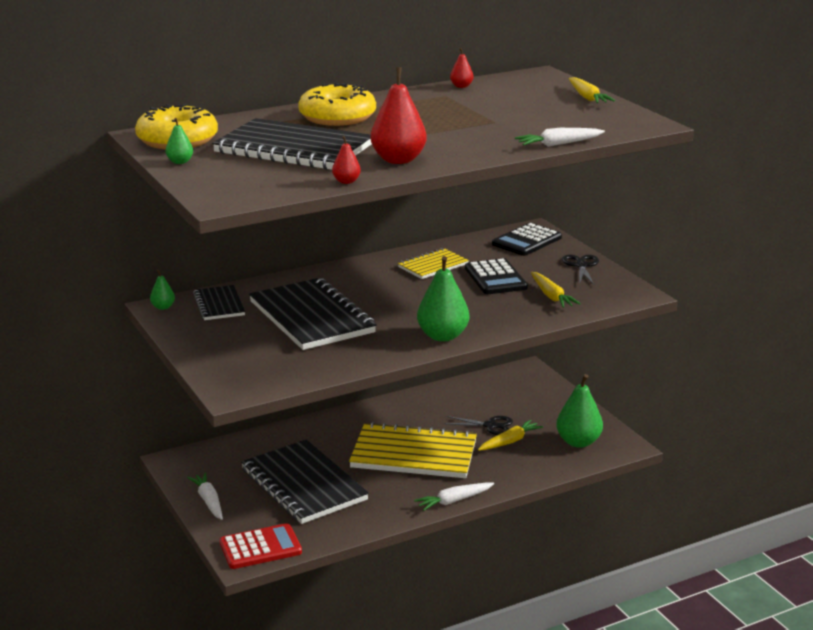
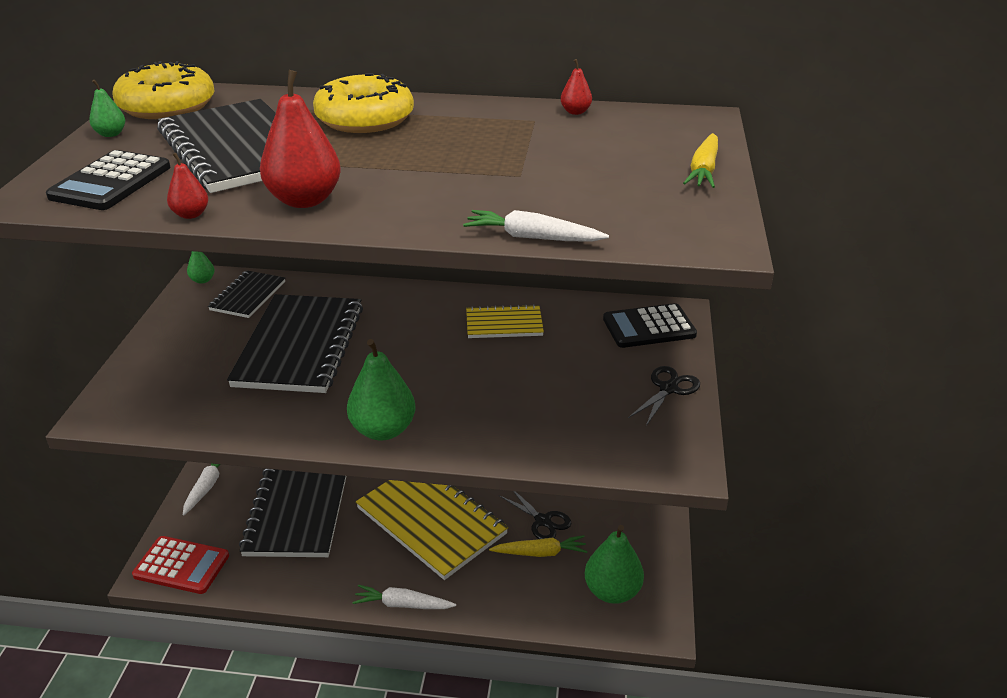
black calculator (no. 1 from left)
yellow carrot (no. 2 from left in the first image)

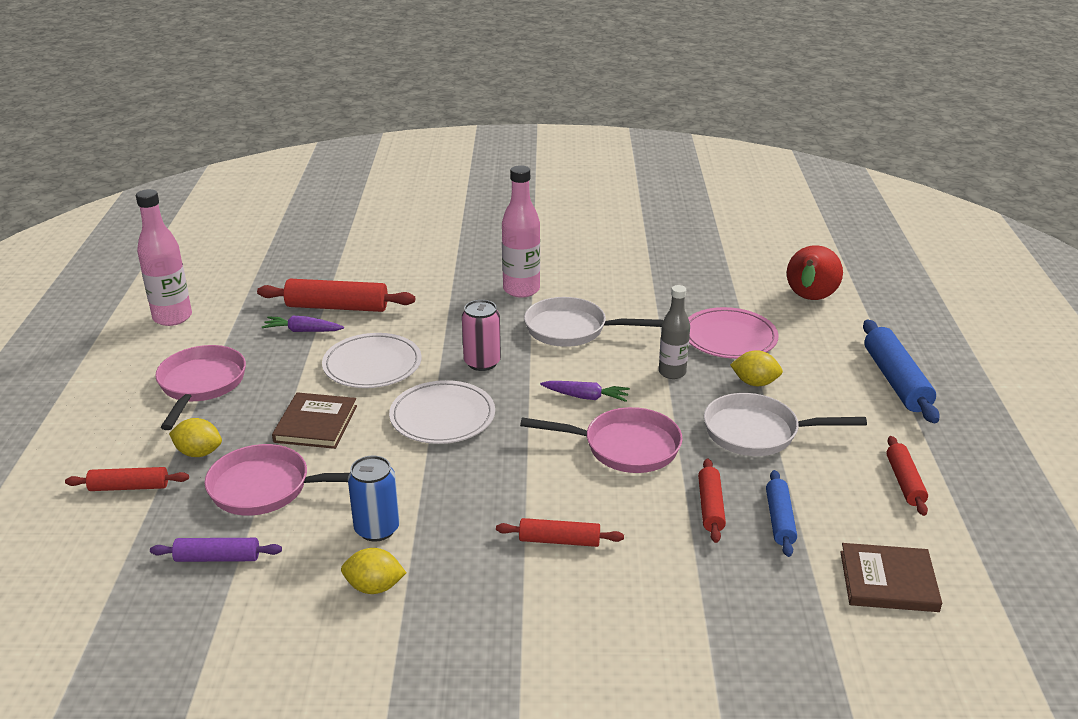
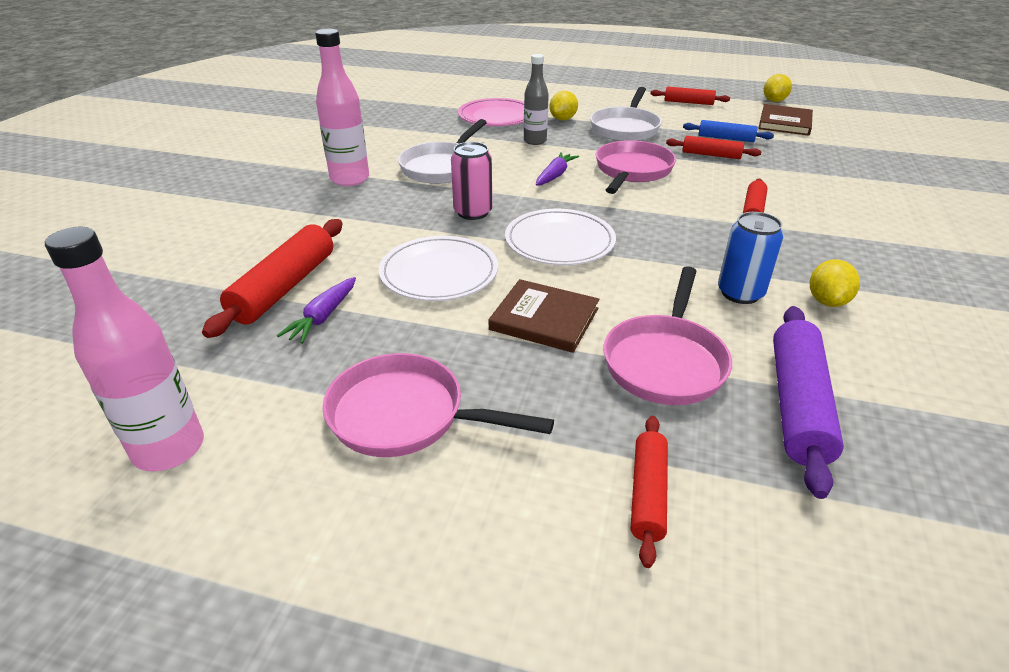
purple rolling pin
yellow lemon (no. 2 from left)
red pear
blue rolling pin (no. 2 from left in the first image)

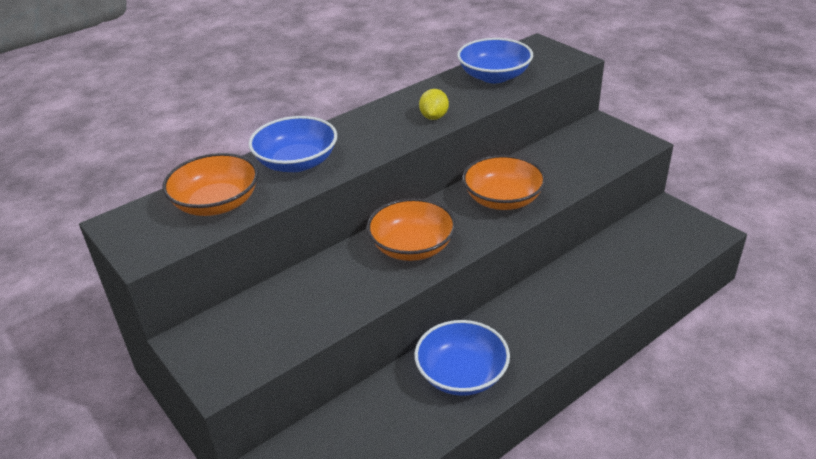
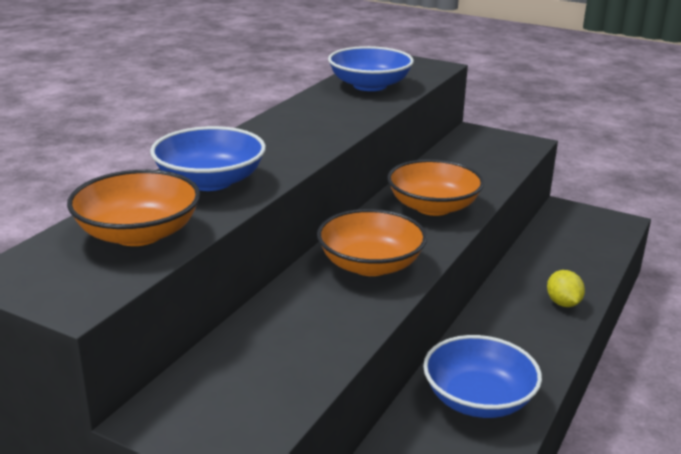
yellow lemon

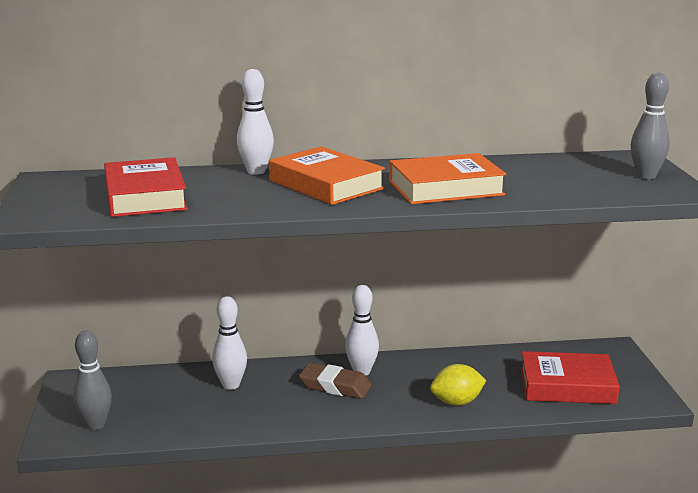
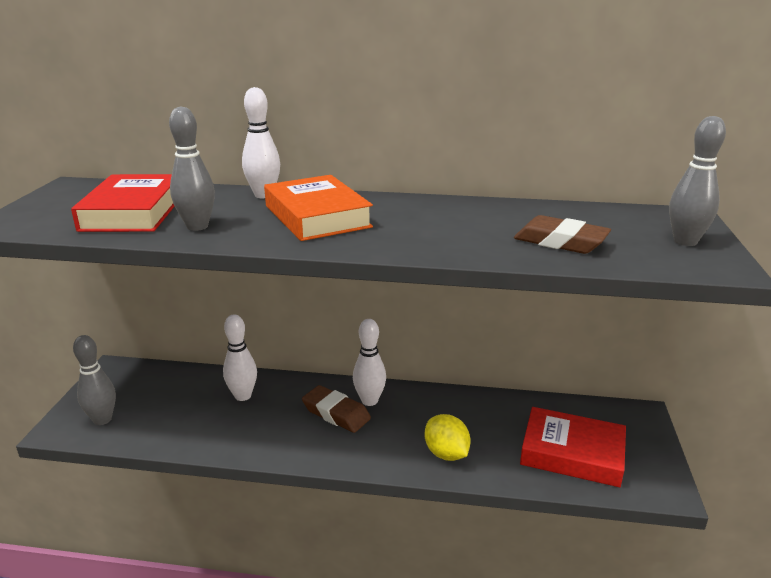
orange book (no. 2 from left in the first image)
yellow lemon
grey bowling pin (no. 2 from left)
brown eraser (no. 2 from left)

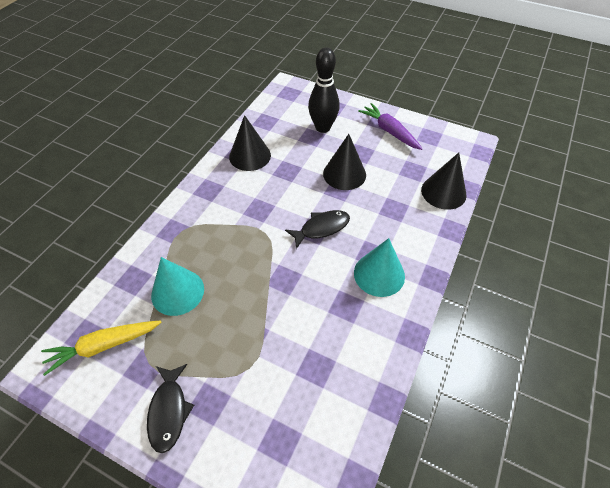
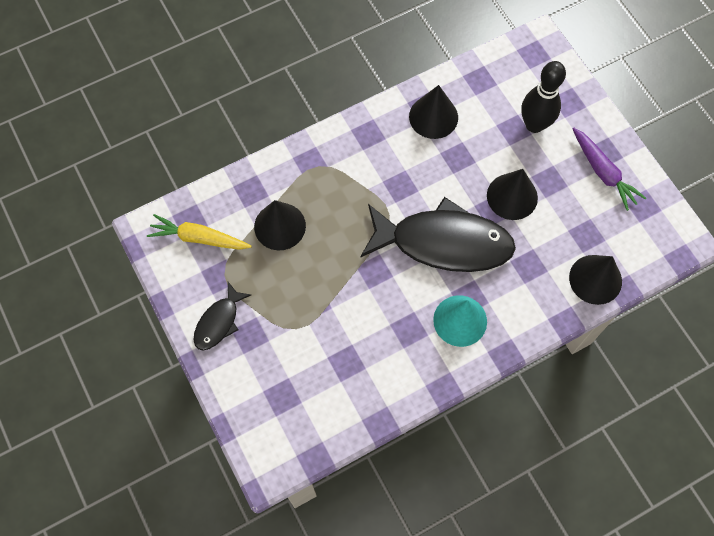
black cone (no. 1 from left)
black fish (no. 2 from left)
purple carrot

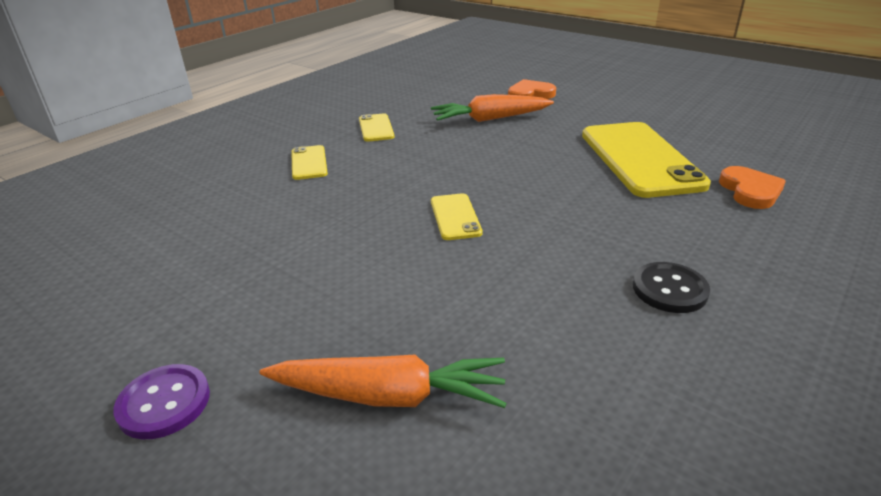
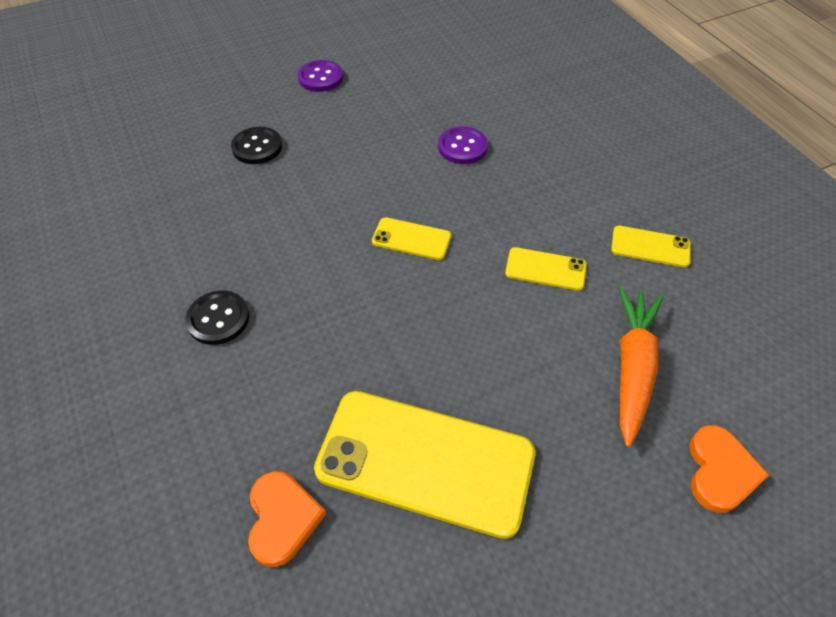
black button (no. 2 from left)
yellow phone (no. 3 from left)
orange heart (no. 1 from left)
purple button (no. 2 from left)

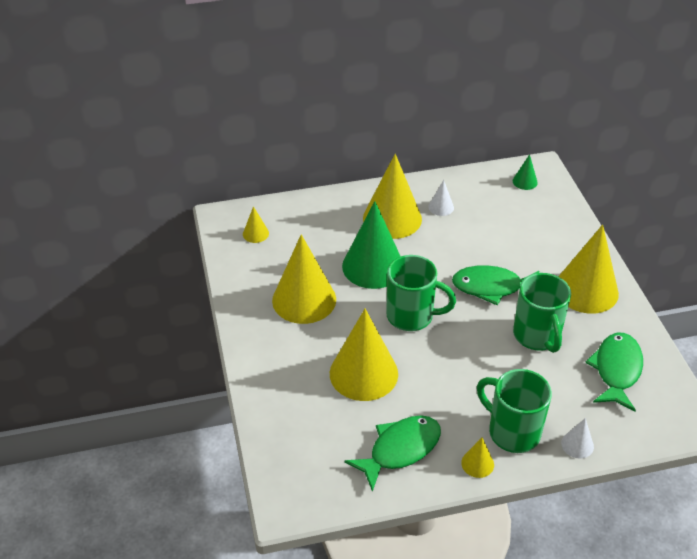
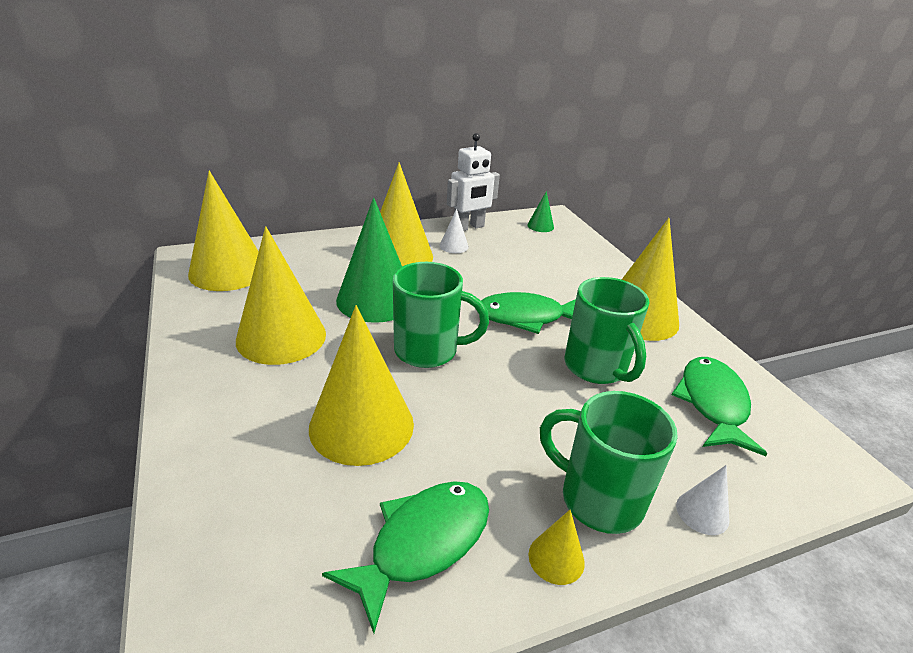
yellow cone (no. 1 from left)
white robot

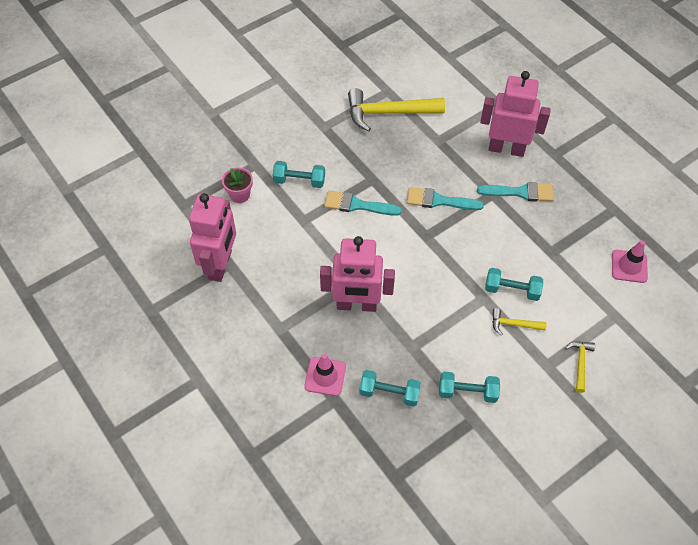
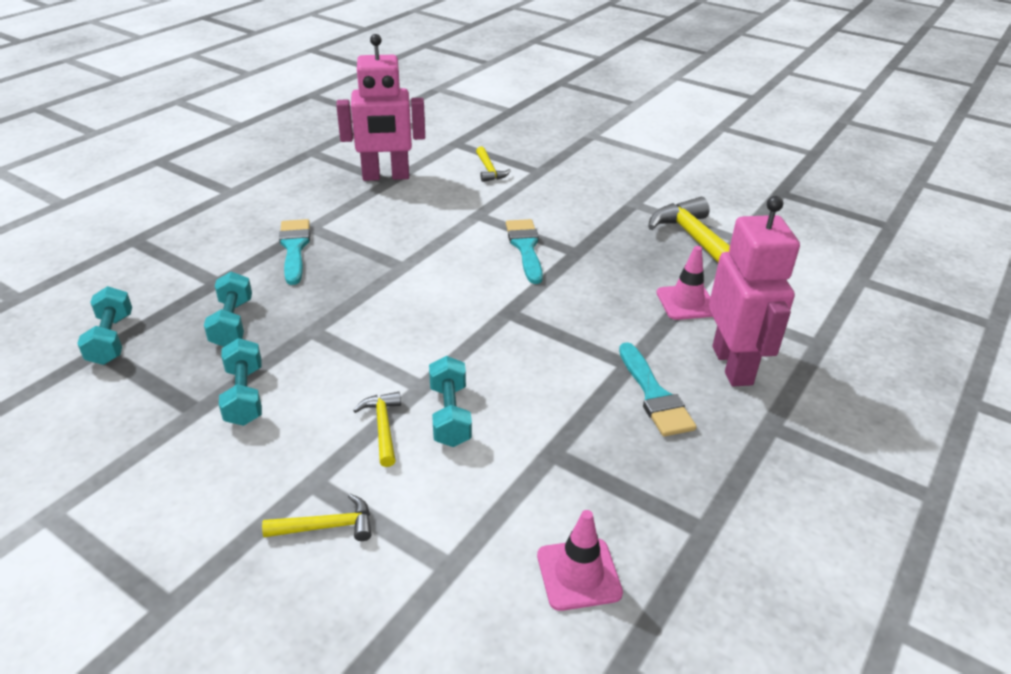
yellow hammer (no. 3 from left)
turquoise dumbbell (no. 1 from left)
pink traffic cone (no. 2 from left)
pink robot (no. 2 from left in the first image)
turquoise brush (no. 1 from left)

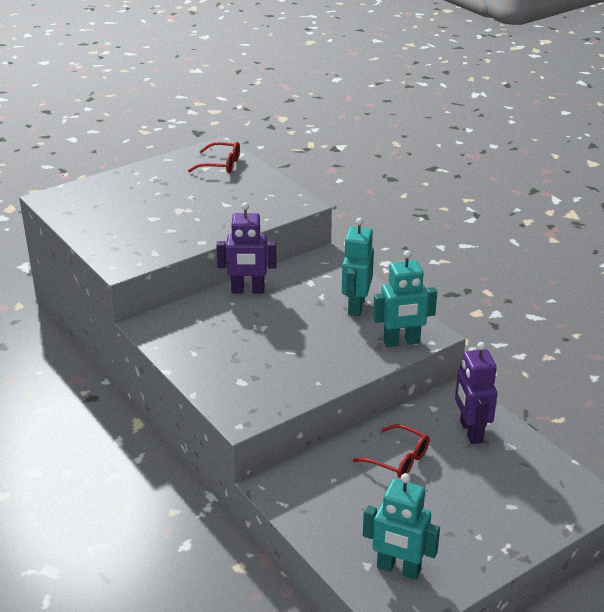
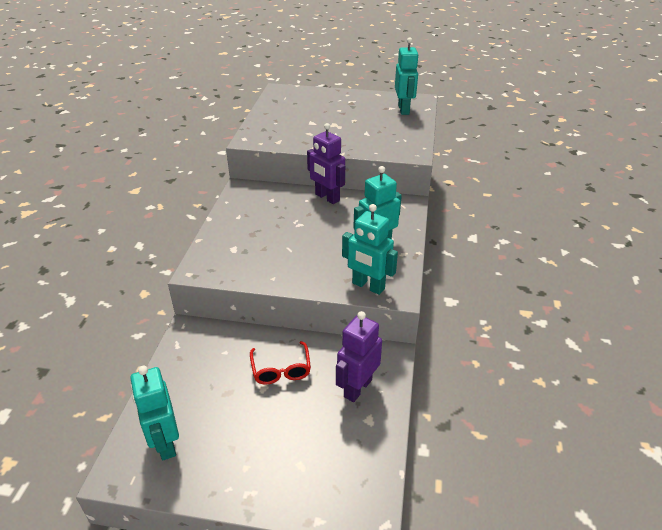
turquoise robot (no. 4 from left)

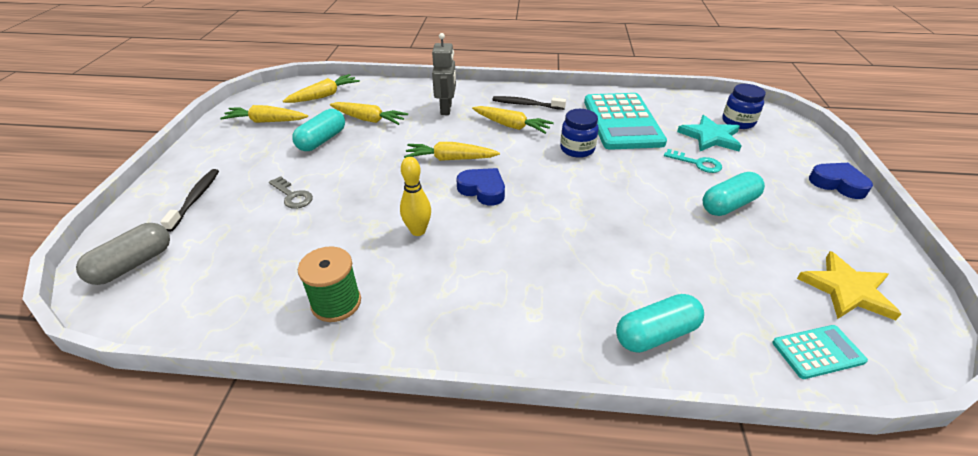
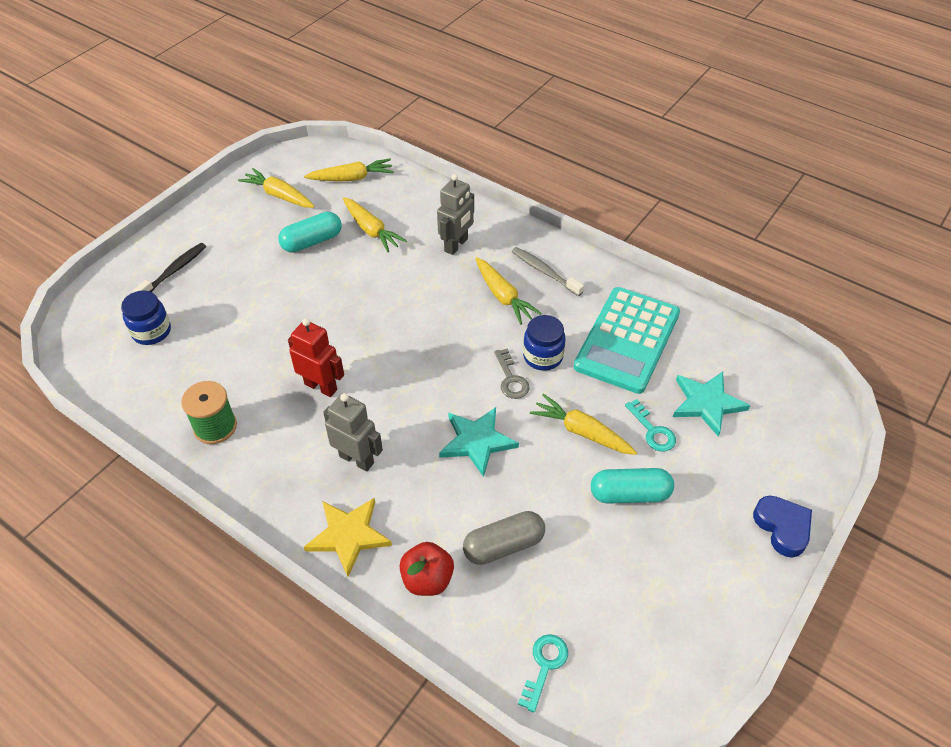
grey capsule
grey key
red robot
yellow carrot (no. 5 from left)
blue heart (no. 1 from left in the first image)
grey toothbrush
red apple
blue jar (no. 1 from left)
turquoise key (no. 1 from left)
yellow star
grey robot (no. 1 from left)
turquoise star (no. 1 from left)

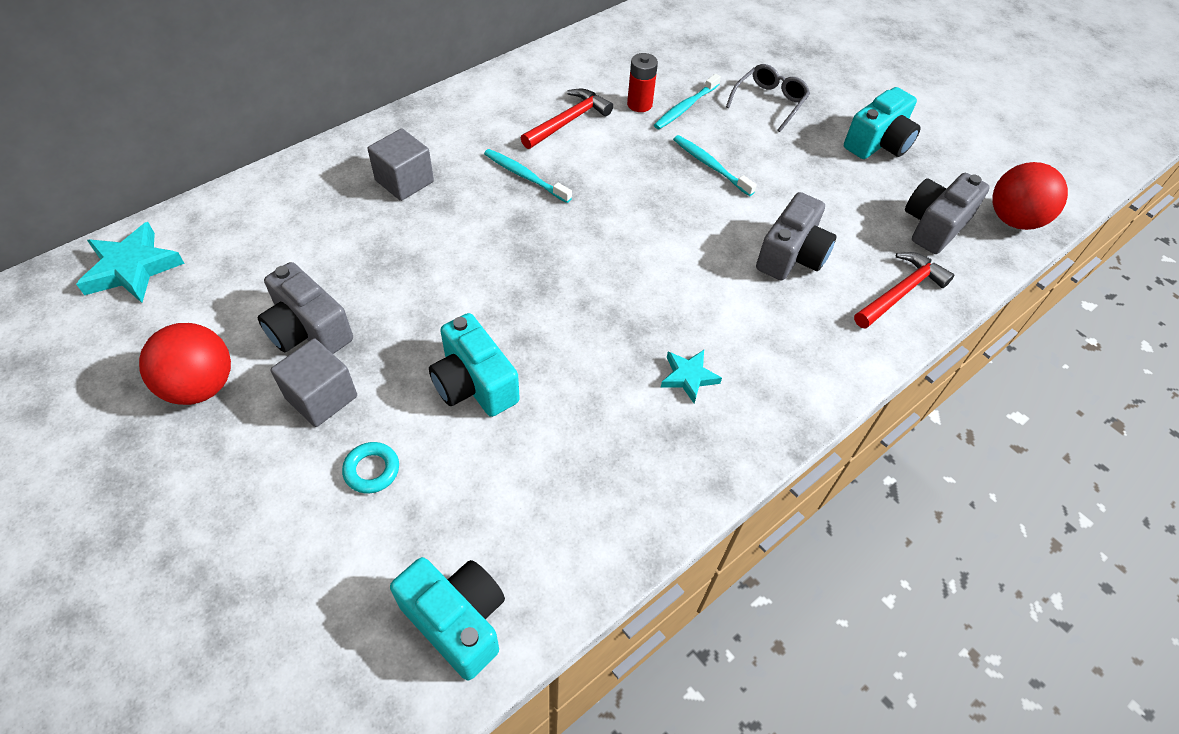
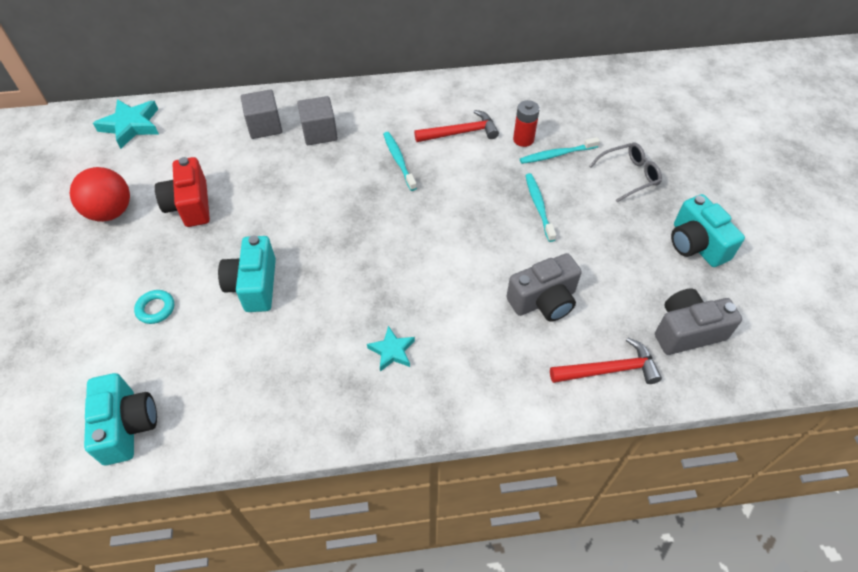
red camera
grey cube (no. 1 from left)
turquoise camera (no. 3 from left)
red ball (no. 2 from left in the first image)

